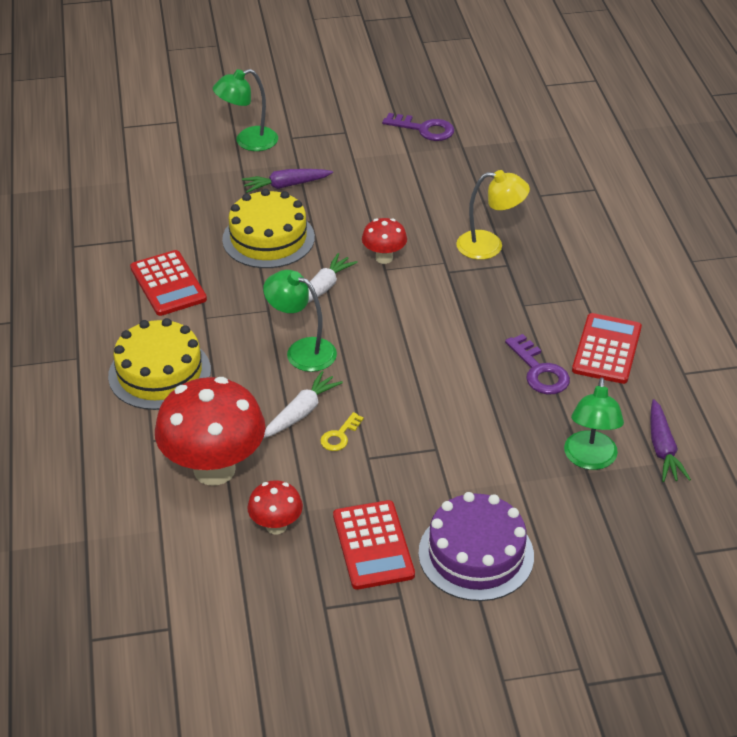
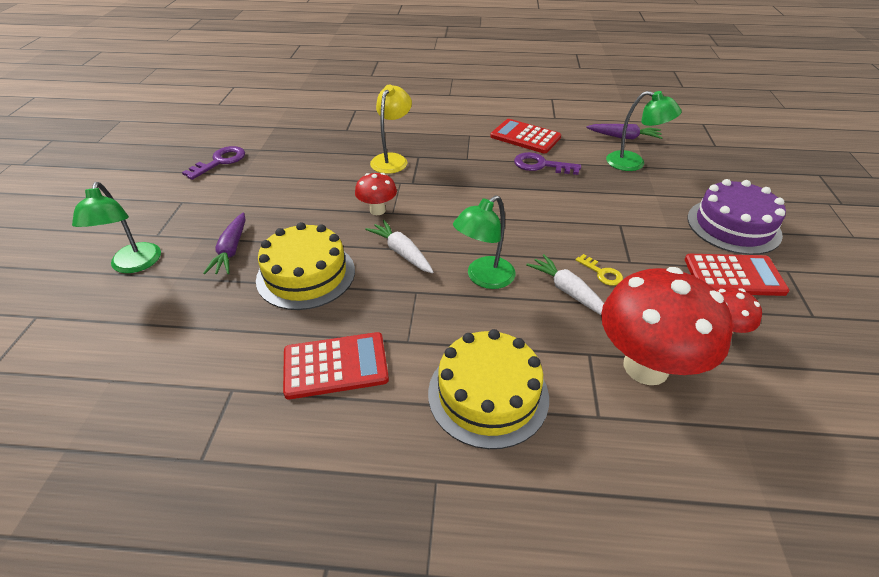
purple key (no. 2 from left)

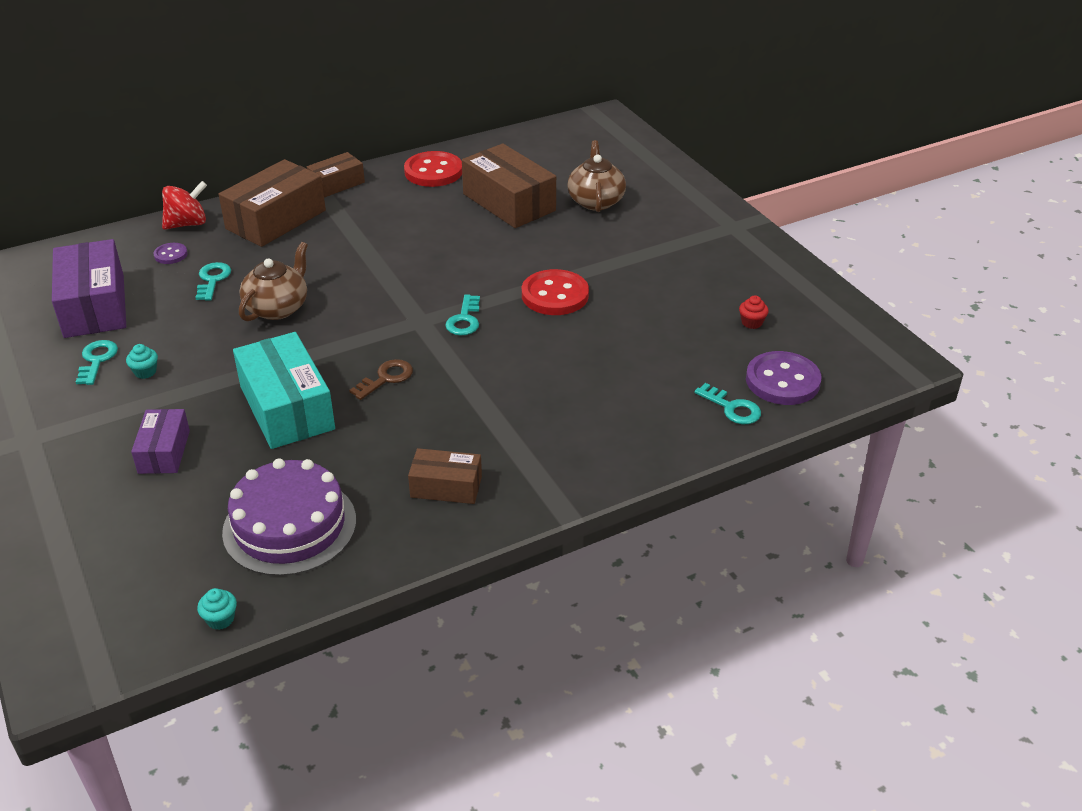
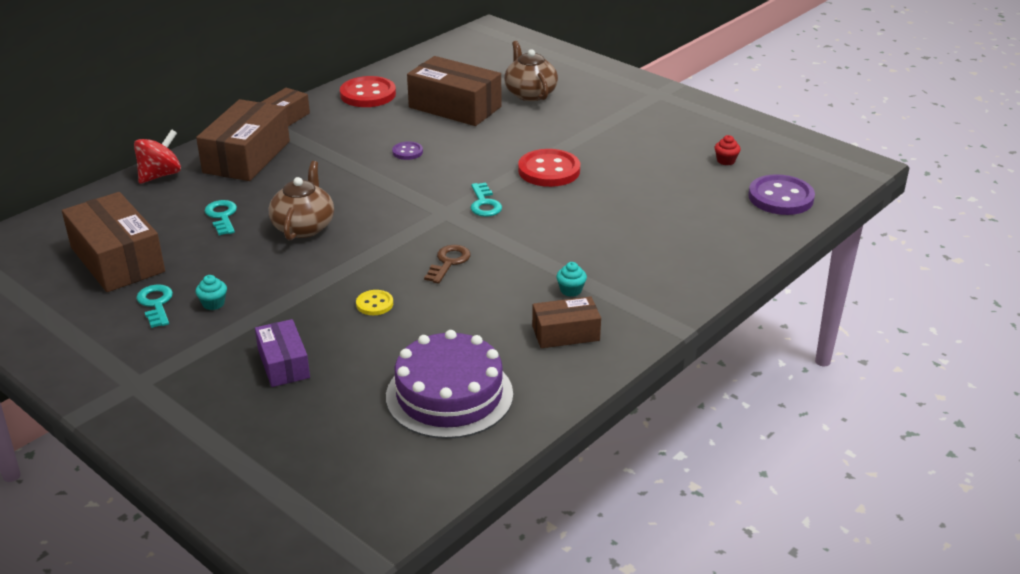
brown box (no. 1 from left)
purple button (no. 1 from left)
turquoise cupcake (no. 2 from left)
yellow button
turquoise key (no. 4 from left in the first image)

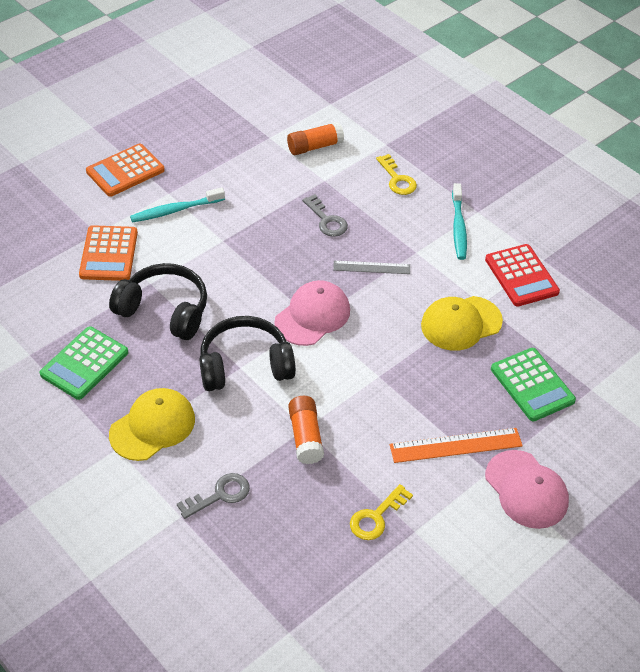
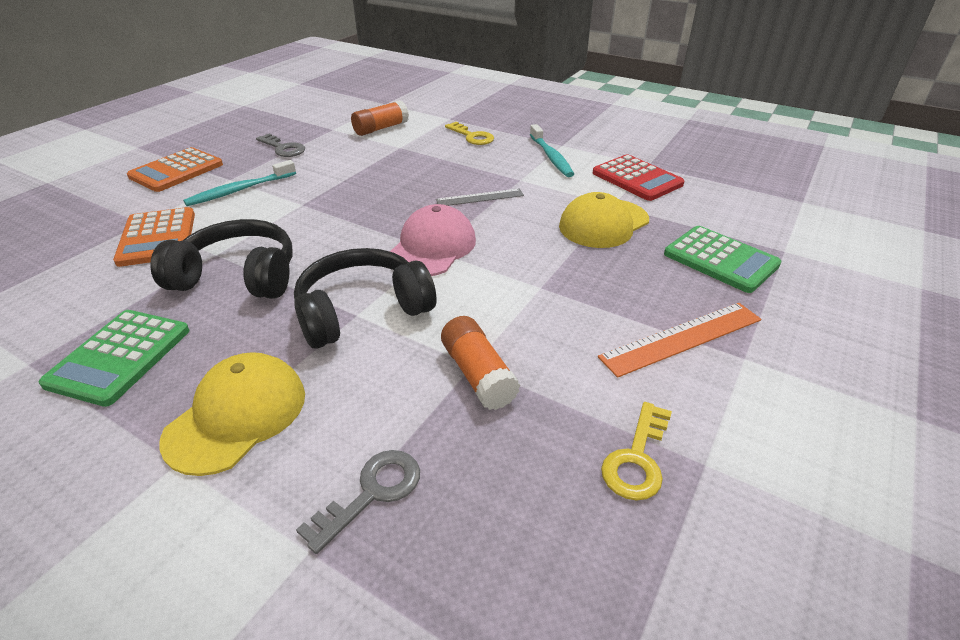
grey key (no. 1 from left)
pink cap (no. 2 from left in the first image)

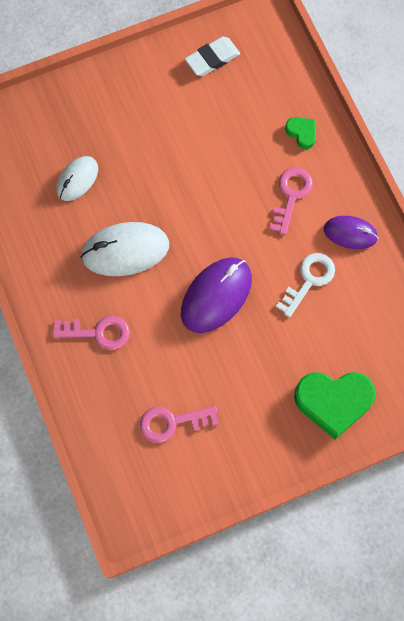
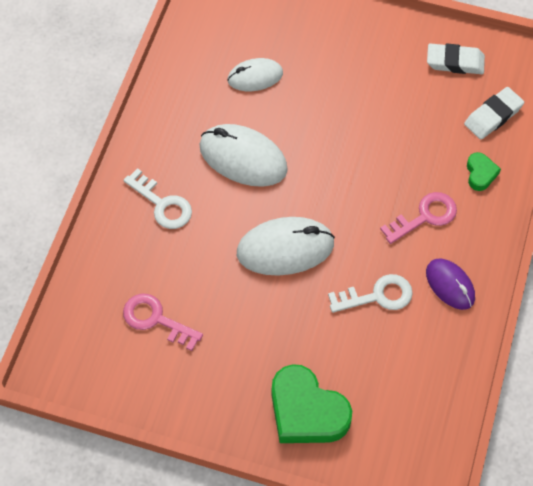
white key (no. 1 from left)
white mouse (no. 3 from left)
white eraser (no. 2 from left)

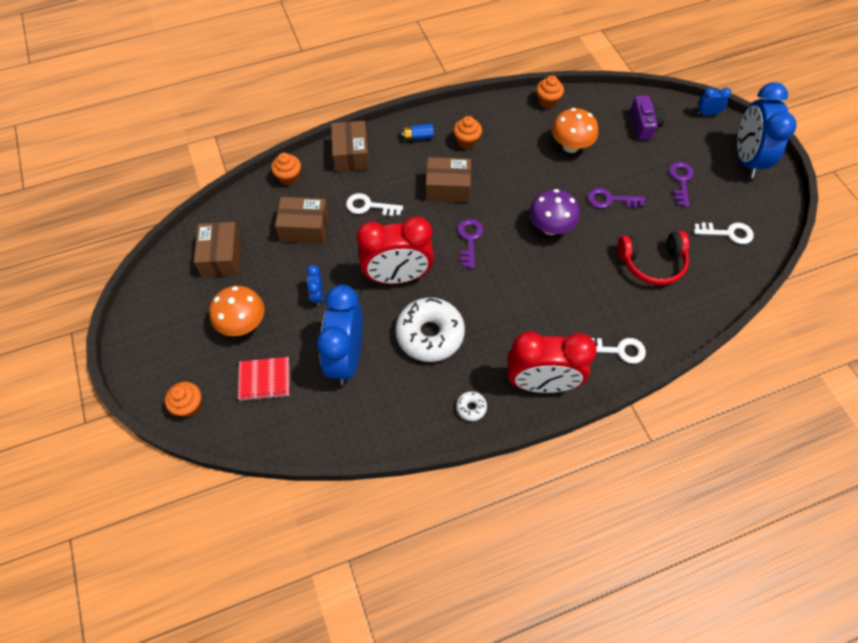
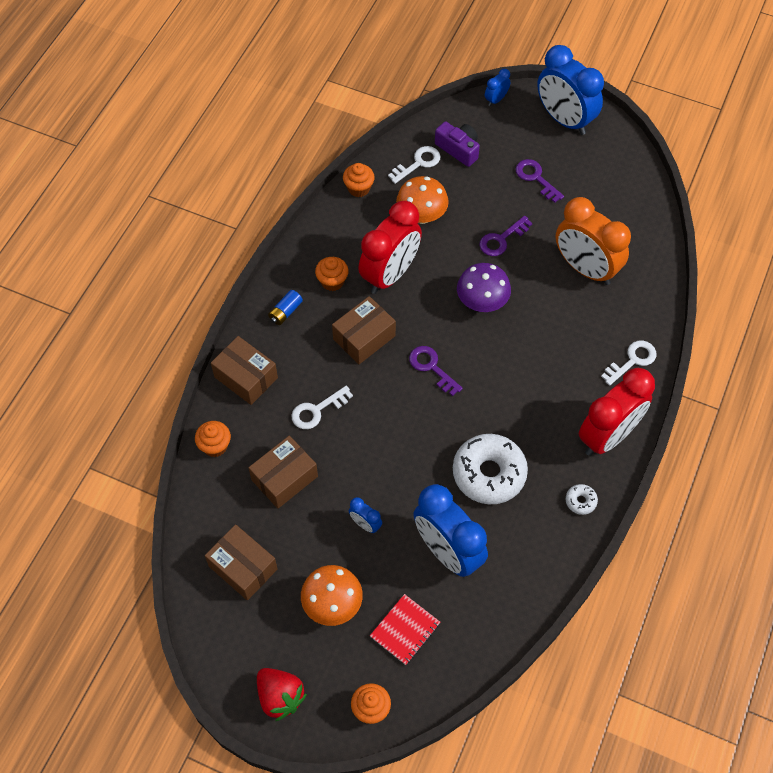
red clock (no. 1 from left)
orange clock
white key (no. 2 from left)
red strawberry

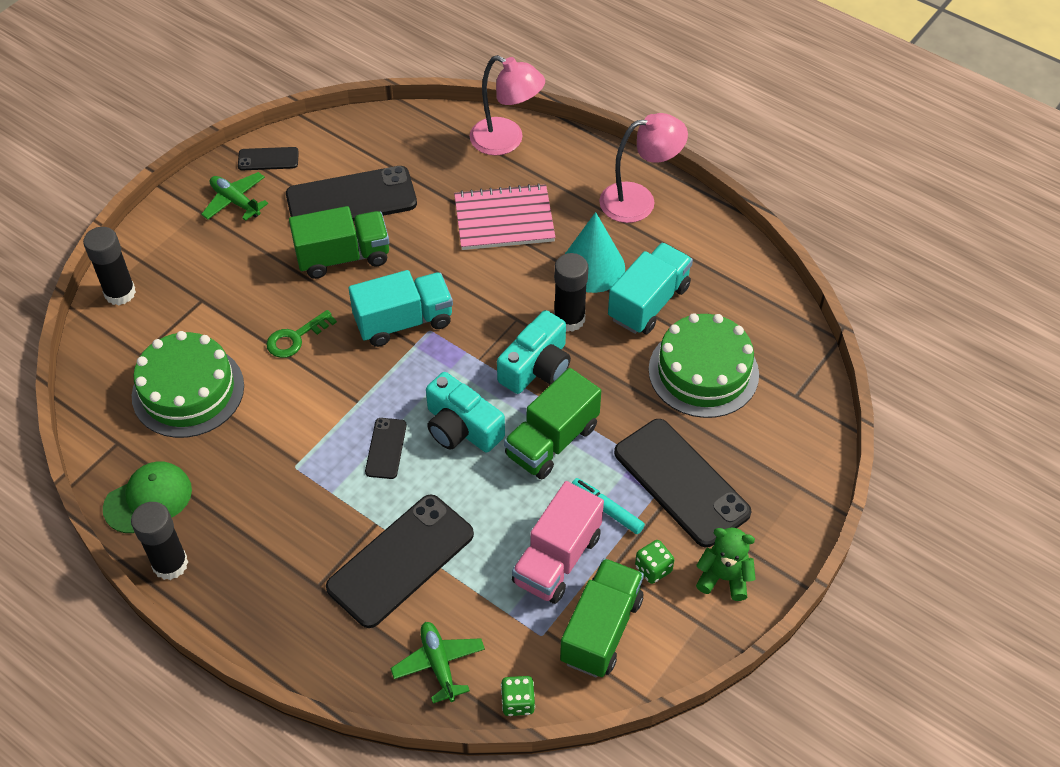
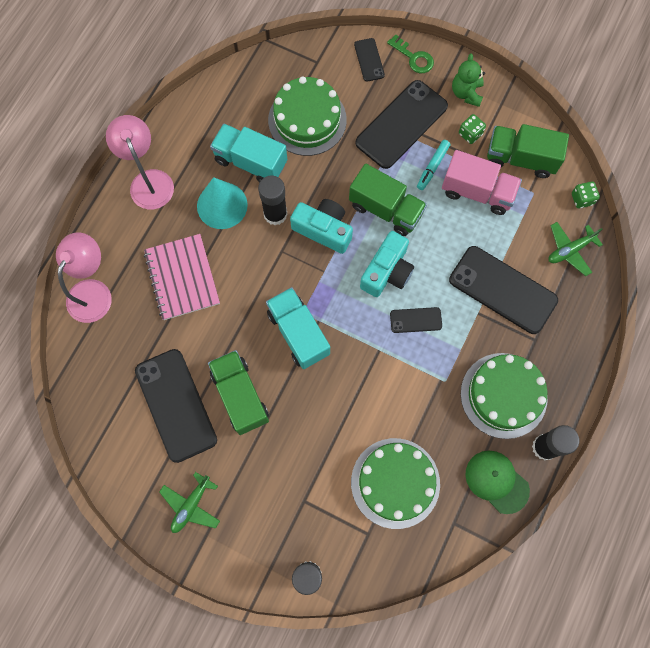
black phone (no. 2 from left)
green key
green cake (no. 3 from left)

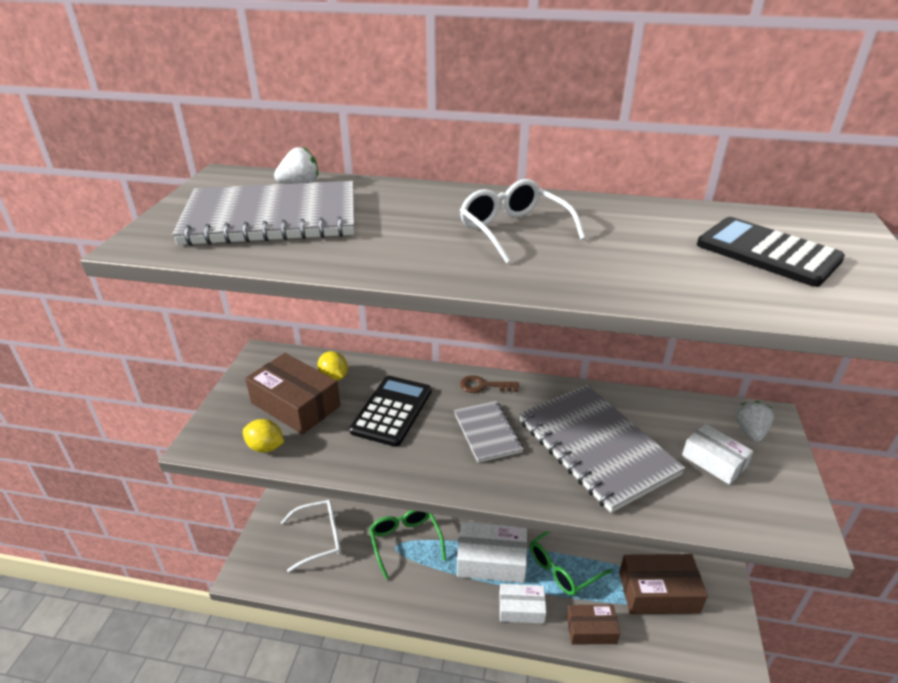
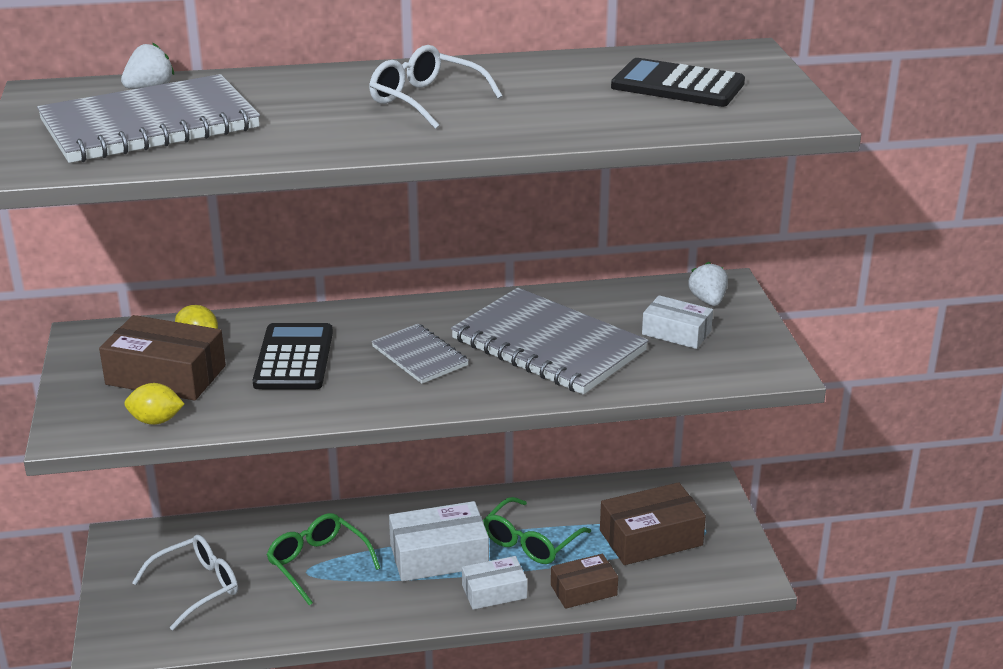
brown key

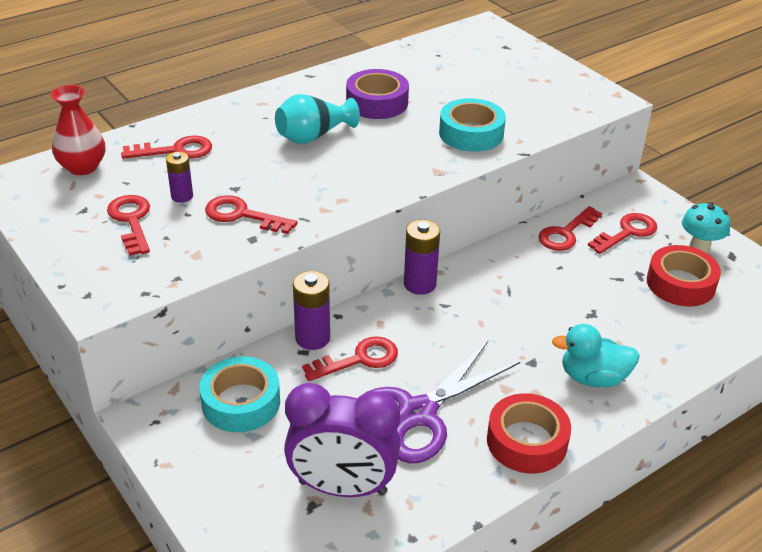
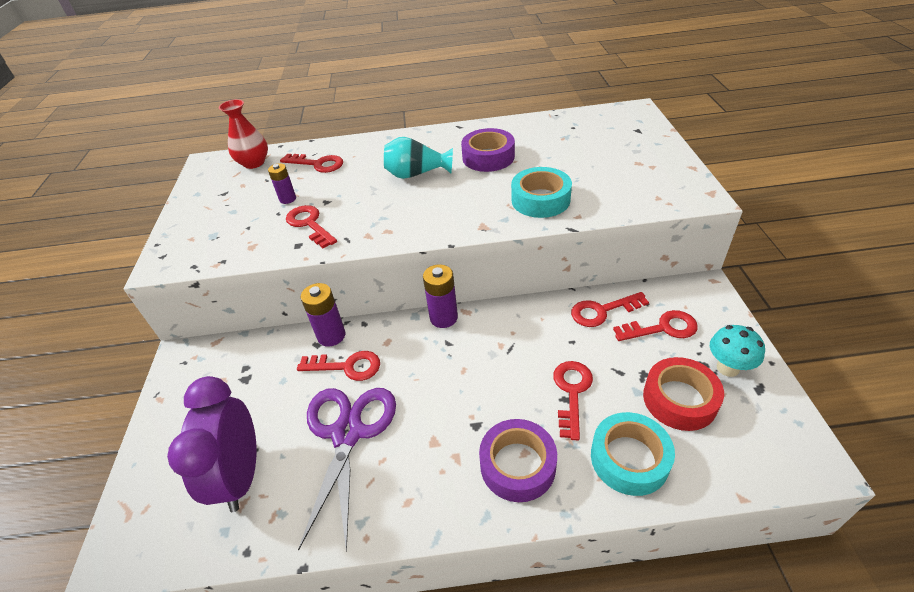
red key (no. 4 from left)
turquoise tape (no. 2 from left)
purple clock
purple scissors
red tape (no. 1 from left in the first image)
purple tape (no. 2 from left)

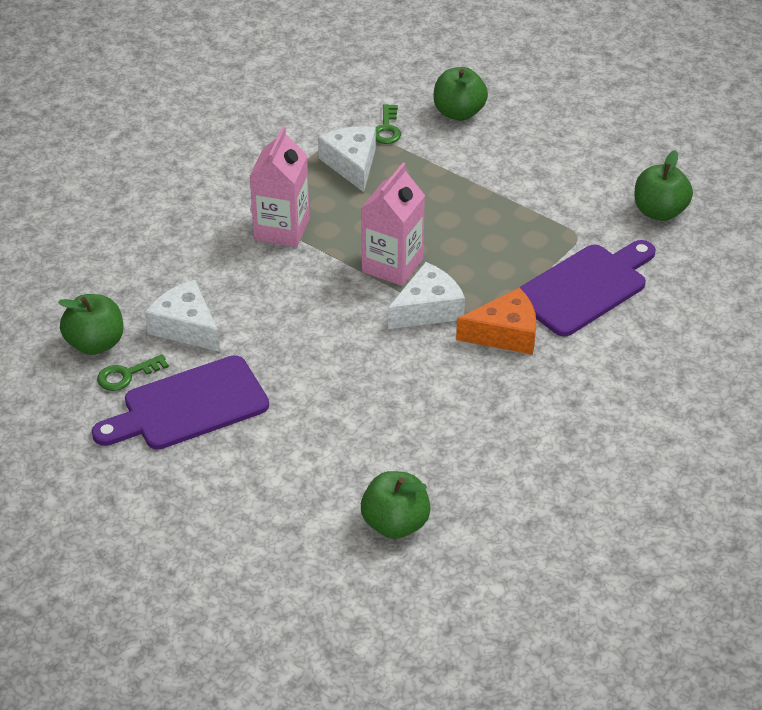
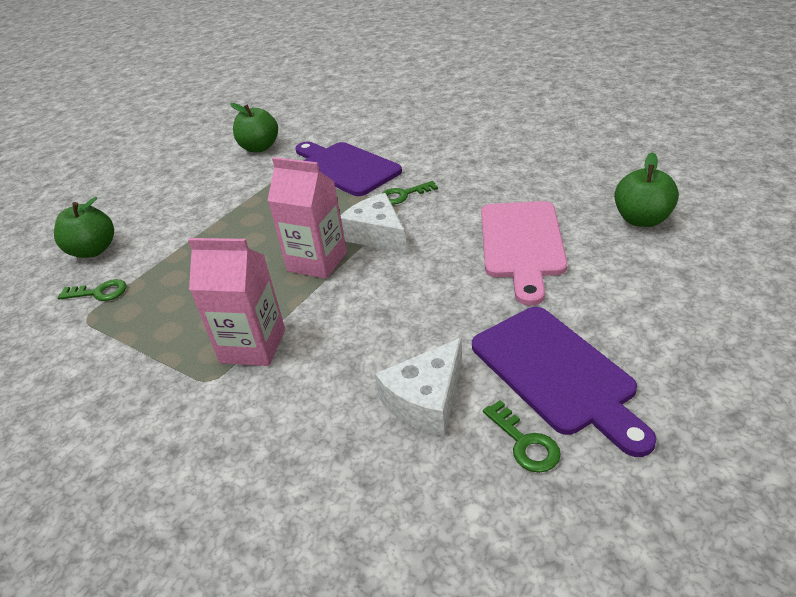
green apple (no. 1 from left in the first image)
white cheese (no. 2 from left in the first image)
green key (no. 2 from left)
pink cutting board

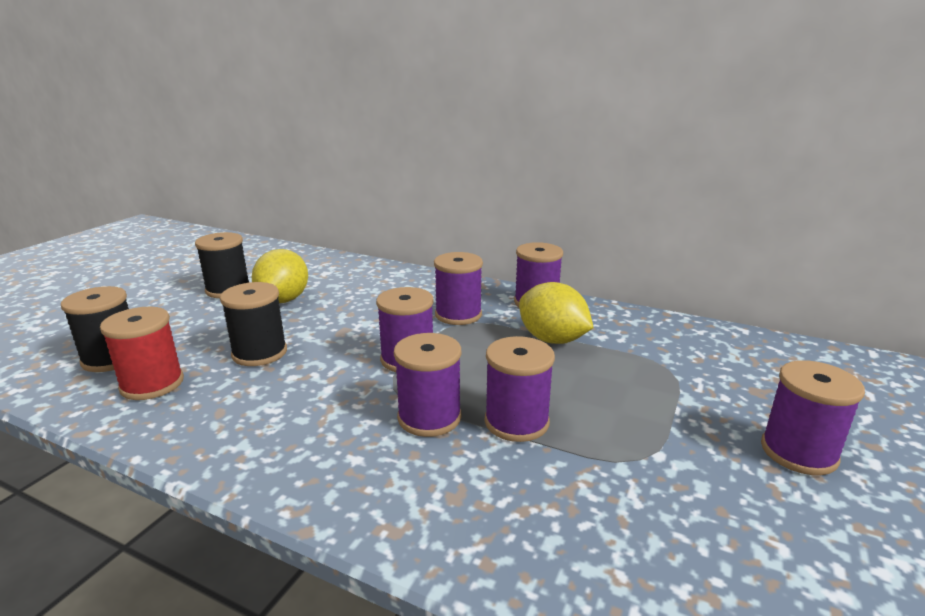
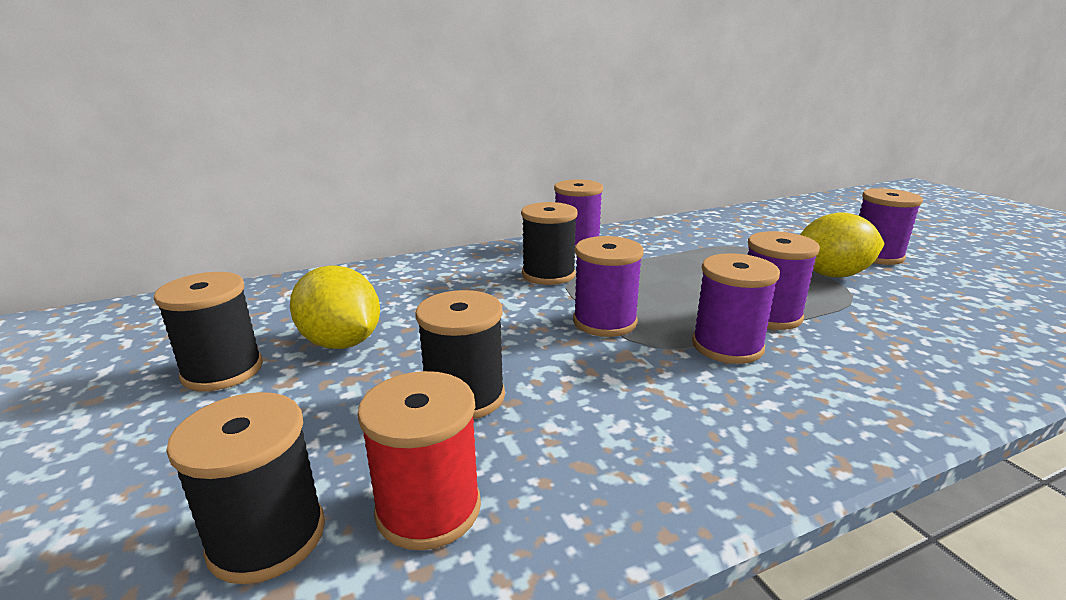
black spool (no. 4 from left)
yellow lemon (no. 2 from left)

